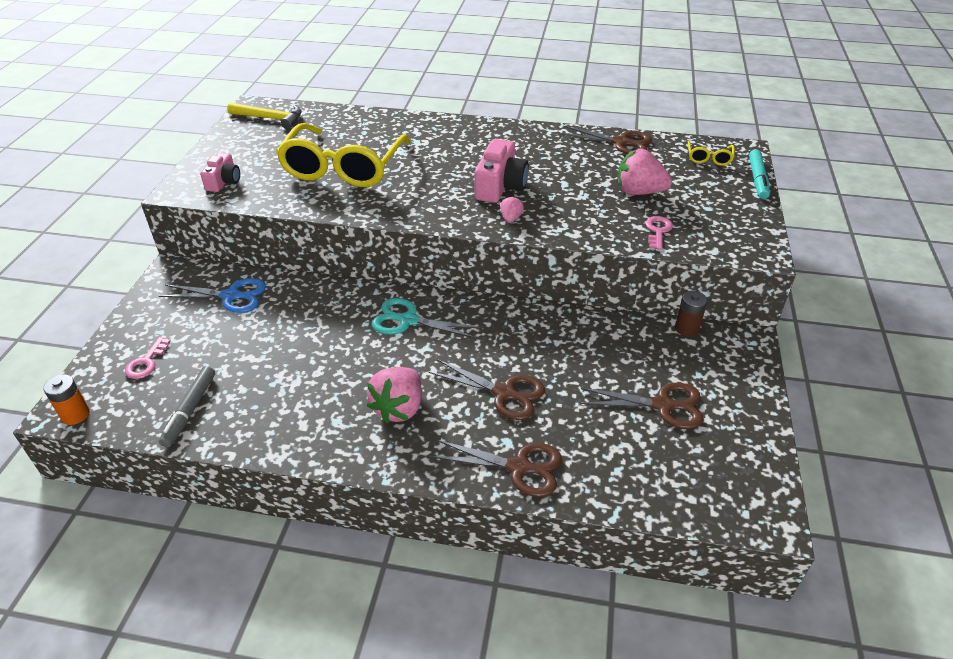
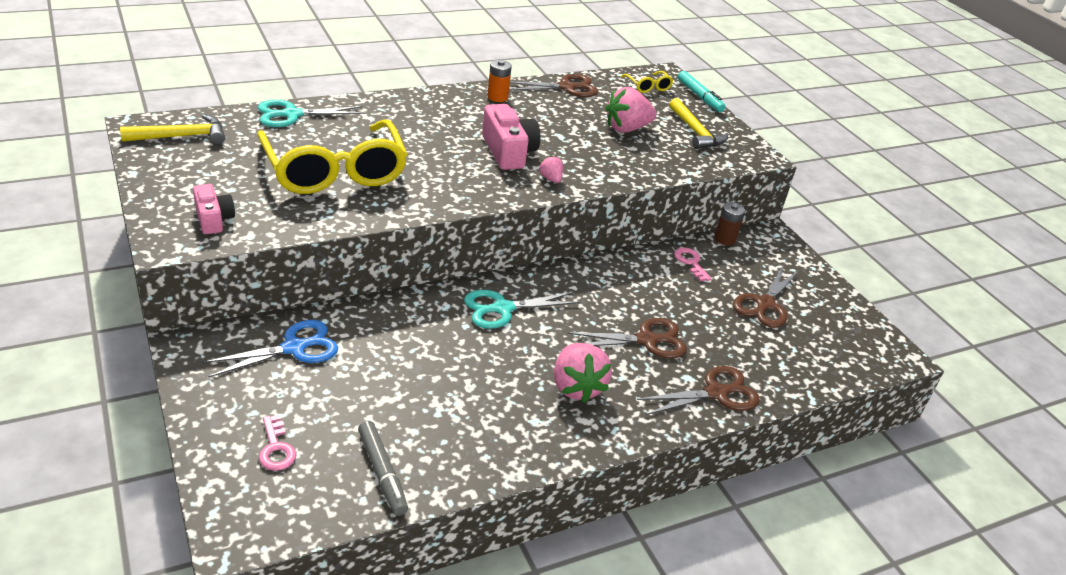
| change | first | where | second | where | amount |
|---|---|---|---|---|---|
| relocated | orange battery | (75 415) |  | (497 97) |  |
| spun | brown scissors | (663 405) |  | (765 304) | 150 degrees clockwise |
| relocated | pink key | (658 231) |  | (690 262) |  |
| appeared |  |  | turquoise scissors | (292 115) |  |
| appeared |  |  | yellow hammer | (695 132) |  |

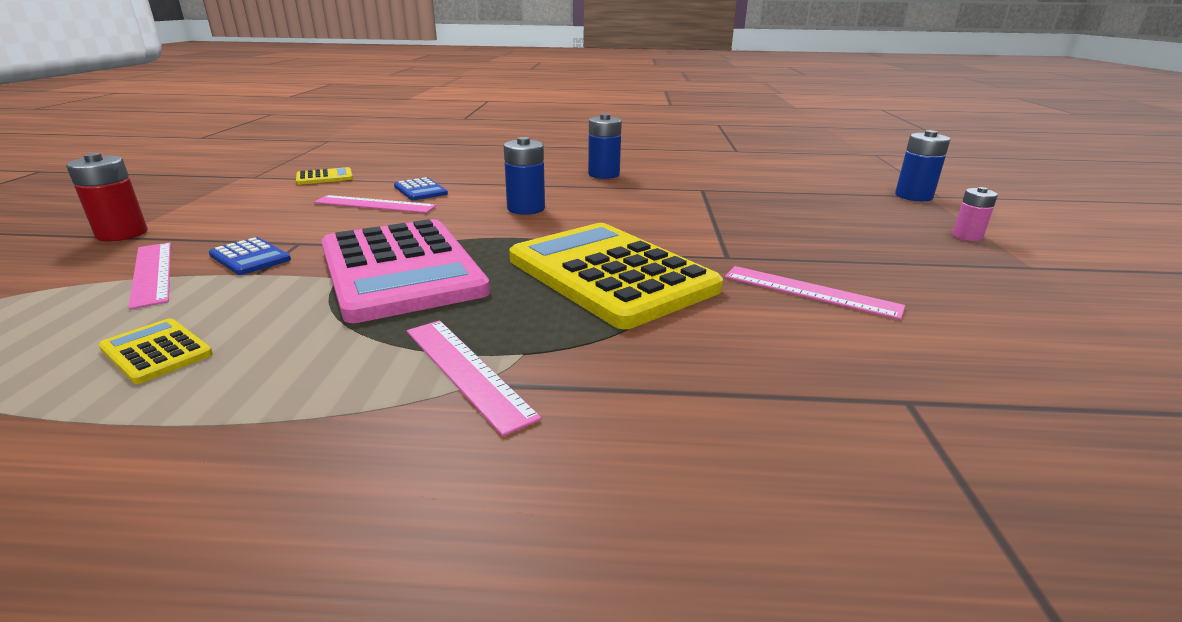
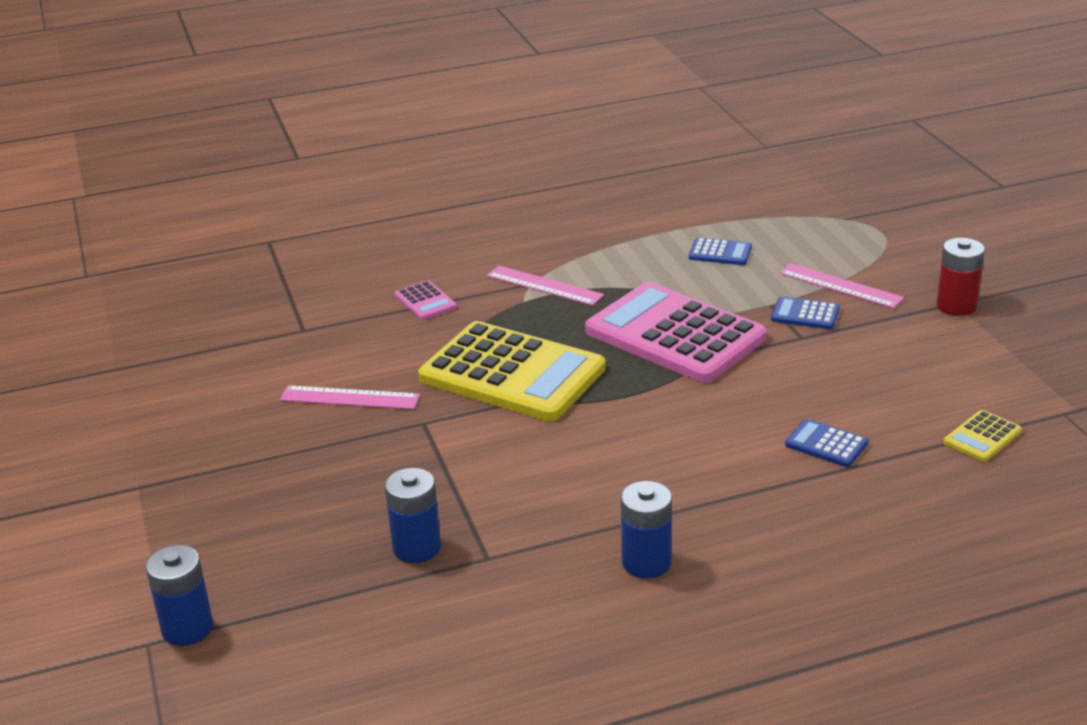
| change | first | where | second | where | amount |
|---|---|---|---|---|---|
| colour | yellow calculator | (156 351) | blue calculator | (720 253) |  |
| missing | pink ruler | (374 204) |  |  |  |
| relocated | blue battery | (526 208) |  | (417 548) |  |
| missing | pink battery | (967 236) |  |  |  |
| appeared |  |  | pink calculator | (425 301) |  |

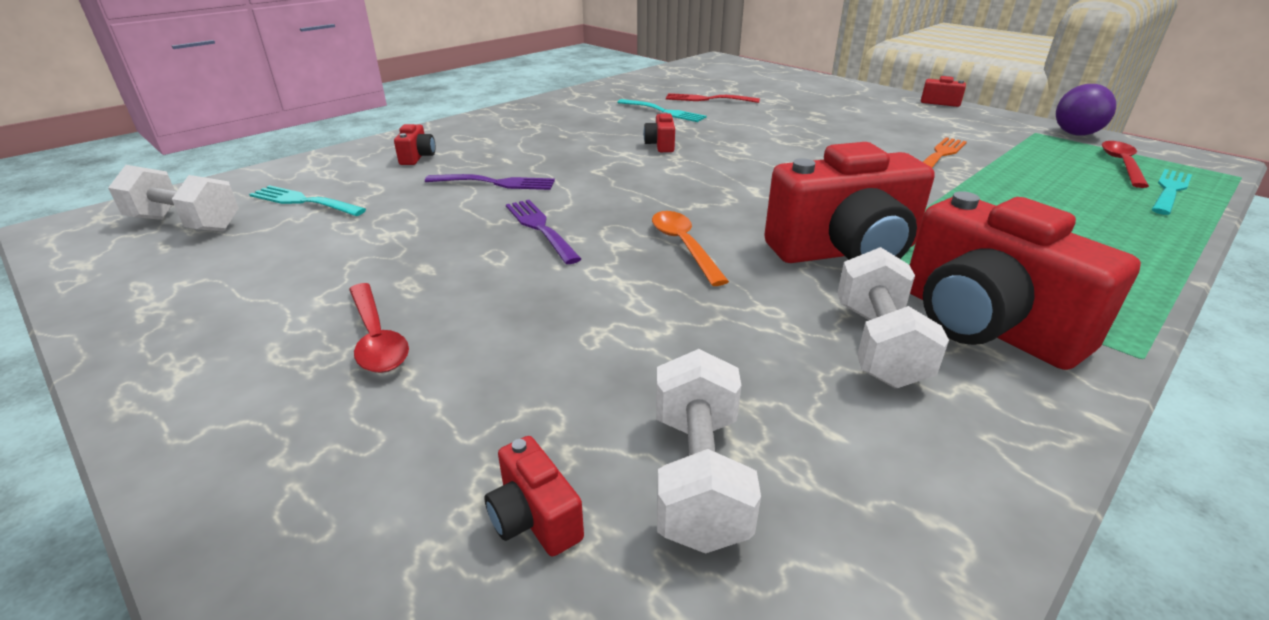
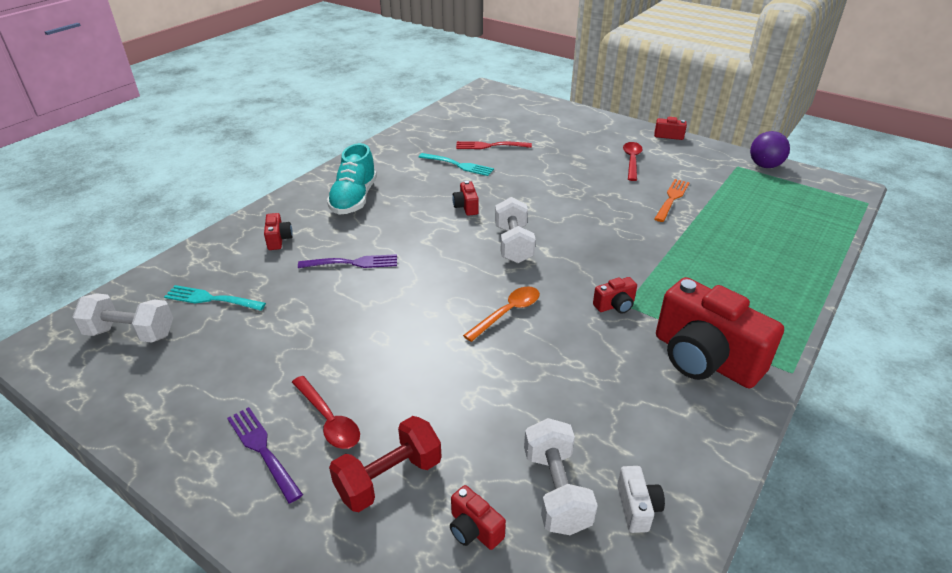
| change | first | where | second | where | amount |
|---|---|---|---|---|---|
| relocated | purple fork | (541 228) |  | (263 450) |  |
| spun | orange spoon | (683 246) |  | (508 313) | 75 degrees clockwise |
| size | red camera | (844 251) |  | (615 305) | x0.42 |
| relocated | white dumbbell | (878 345) |  | (513 244) |  |
| relocated | red spoon | (1121 164) |  | (632 161) |  |
| missing | turquoise fork | (1170 191) |  |  |  |
| appeared |  |  | turquoise shoe | (354 199) |  |
| appeared |  |  | red dumbbell | (389 478) |  |
| appeared |  |  | white camera | (637 507) |  |

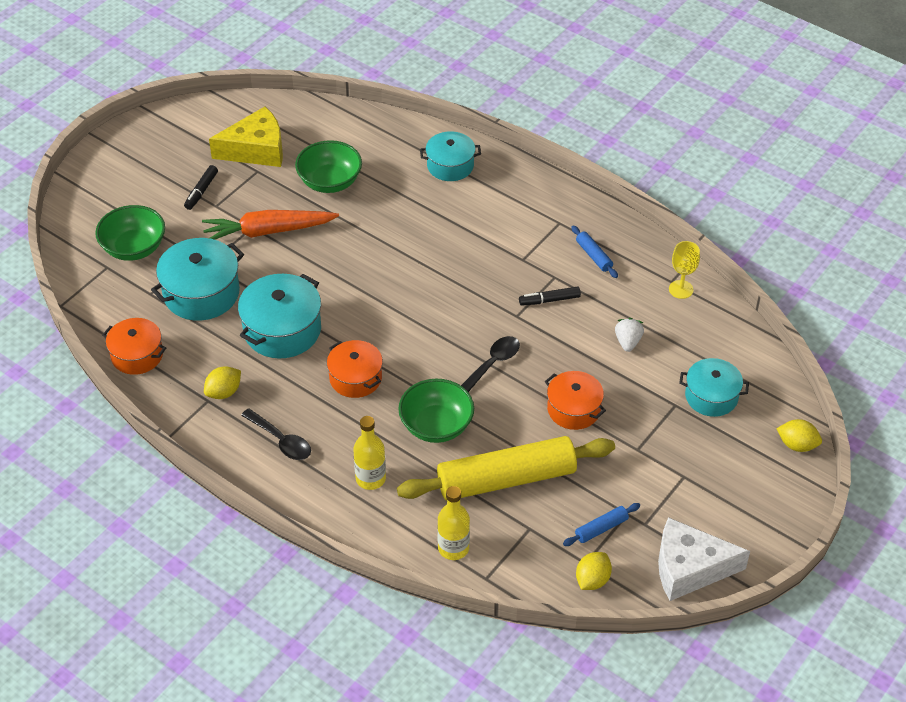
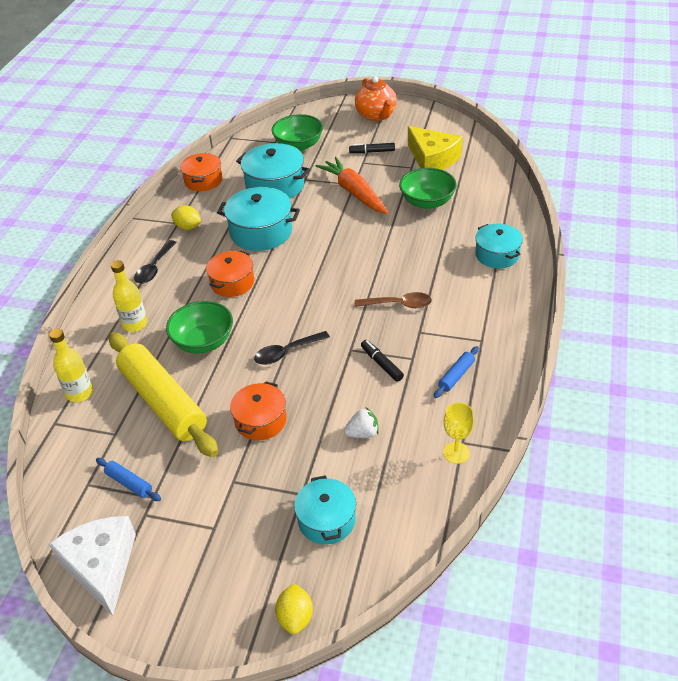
| change | first | where | second | where | amount |
|---|---|---|---|---|---|
| spun | black spoon | (492 364) |  | (286 352) | 135 degrees clockwise |
| missing | yellow lemon | (592 580) |  |  |  |
| appeared |  |  | orange teapot | (376 115) |  |
| appeared |  |  | brown spoon | (398 304) |  |

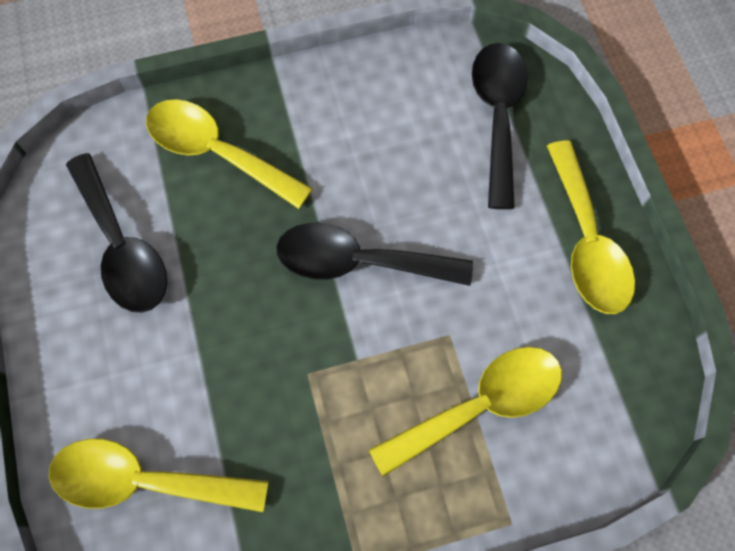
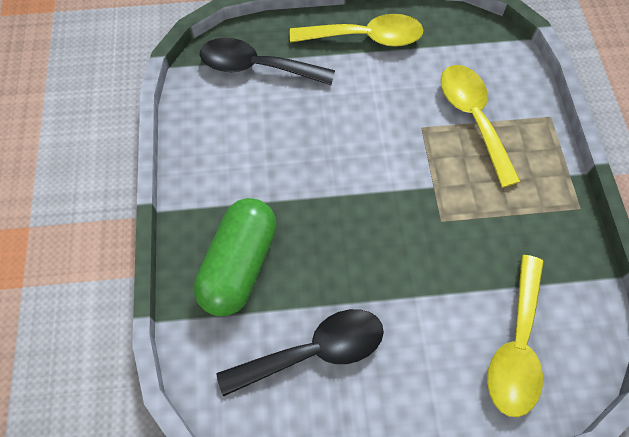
| change | first | where | second | where | amount |
|---|---|---|---|---|---|
| exchanged | yellow spoon | (216 152) | green capsule | (239 265) |  |
| missing | black spoon | (359 261) |  |  |  |

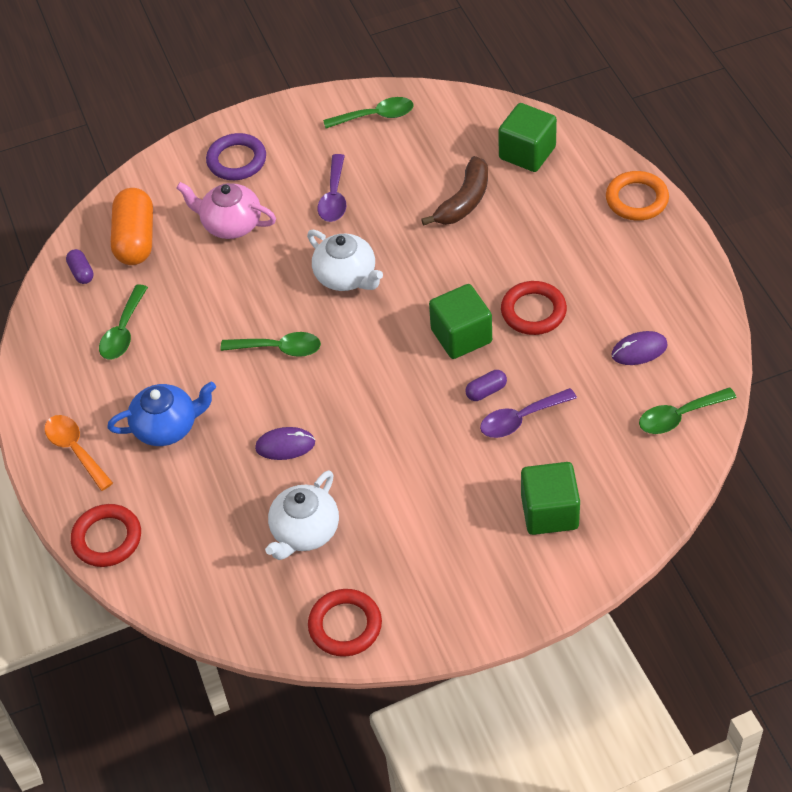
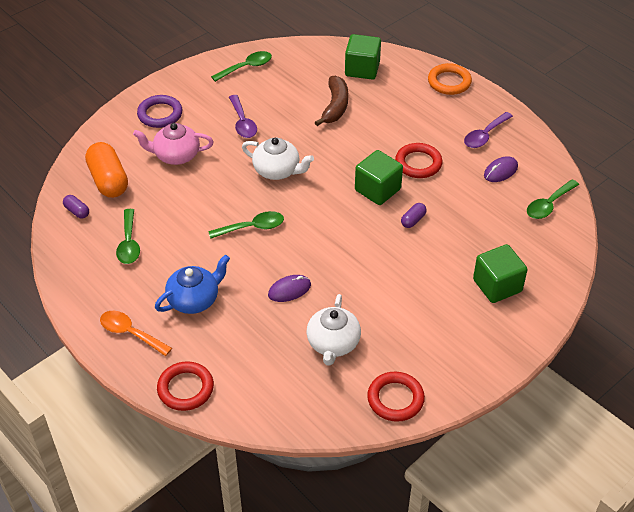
| change | first | where | second | where | amount |
|---|---|---|---|---|---|
| relocated | purple spoon | (521 419) |  | (485 135) |  |

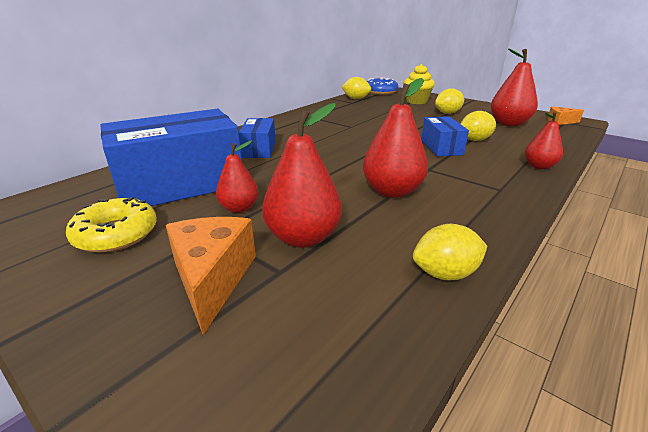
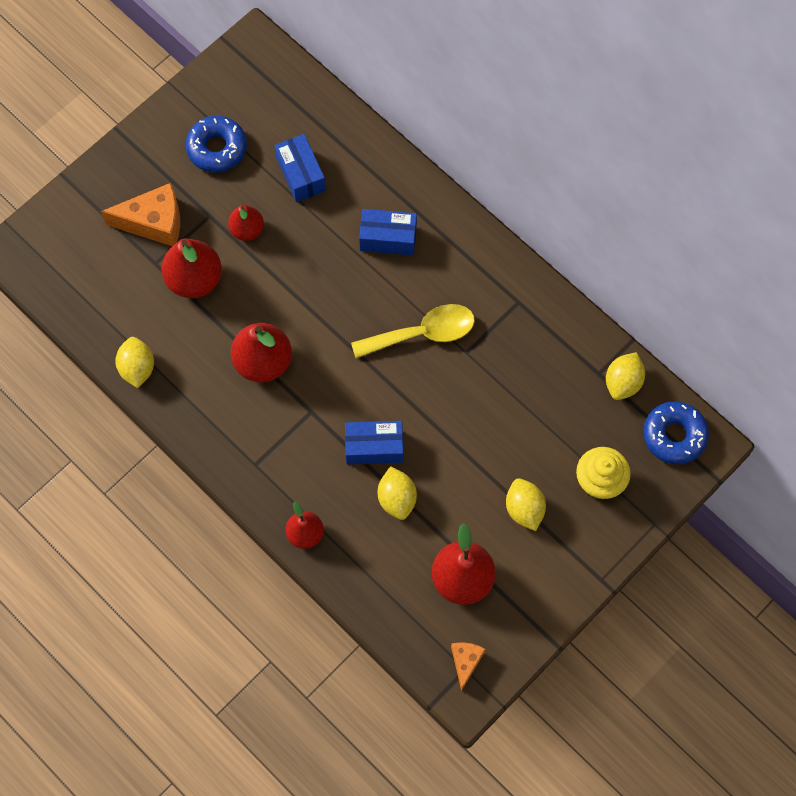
| change | first | where | second | where | amount |
|---|---|---|---|---|---|
| colour | yellow donut | (116 234) | blue donut | (217 148) |  |
| size | blue box | (181 184) |  | (301 174) | x0.50 |
| appeared |  |  | yellow spoon | (423 333) |  |

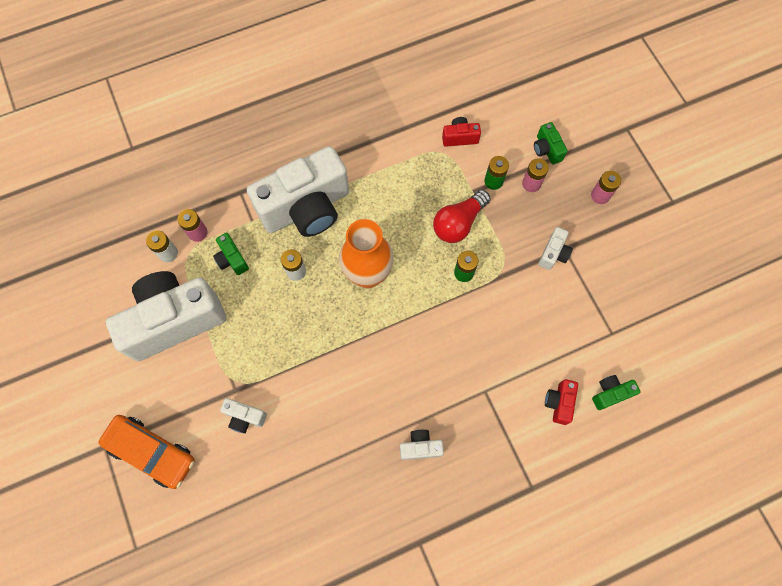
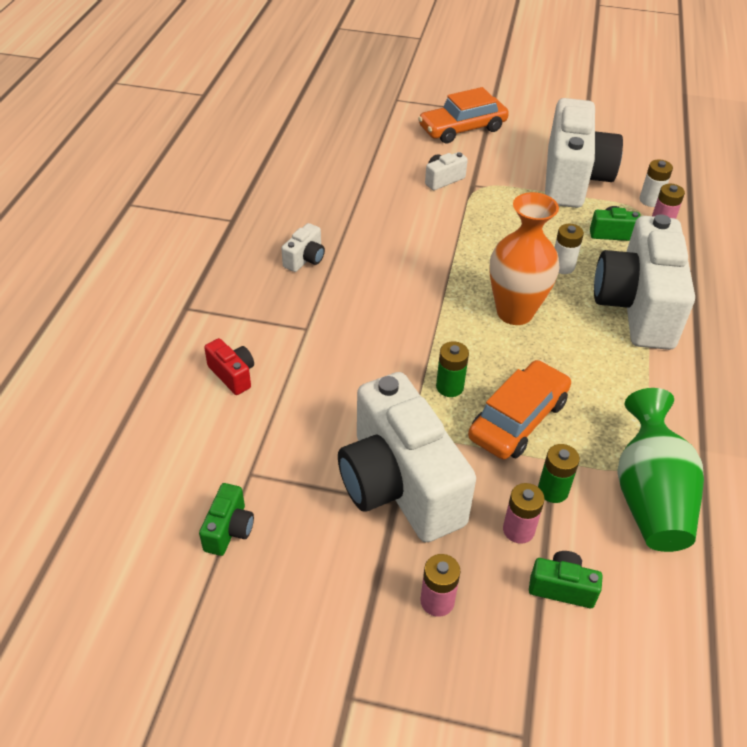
| change | first | where | second | where | amount |
|---|---|---|---|---|---|
| exchanged | red light bulb | (458 223) | orange car | (518 419) |  |
| exchanged | red camera | (459 137) | green vase | (649 496) |  |
| size | white camera | (553 253) |  | (399 485) | x2.48 |
| relocated | green camera | (610 393) |  | (229 530) |  |

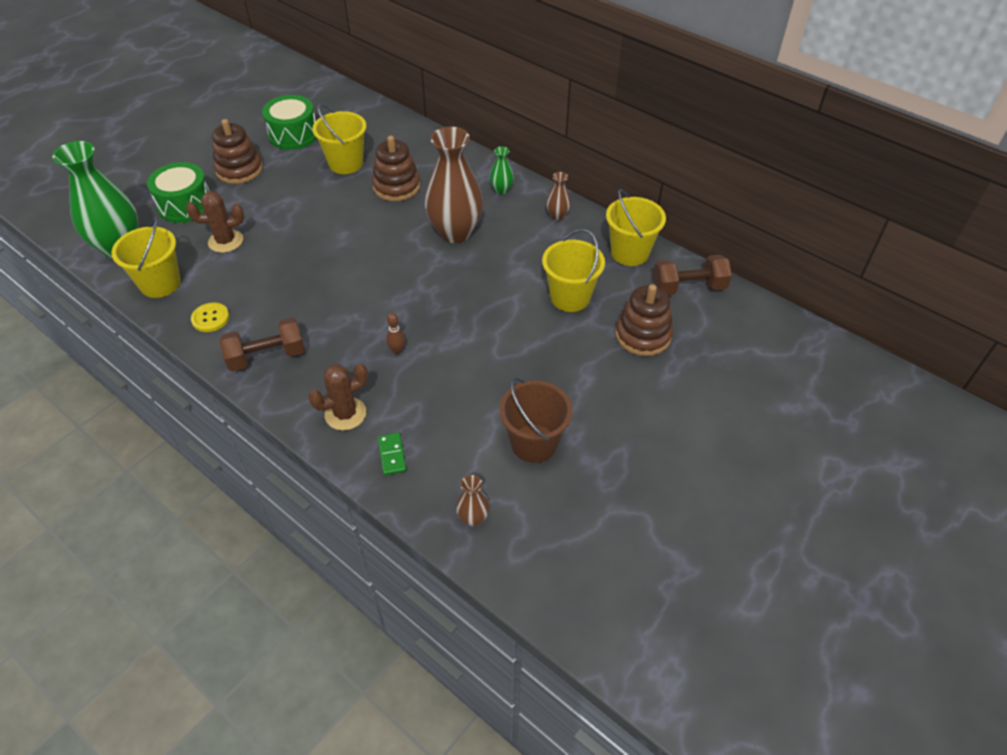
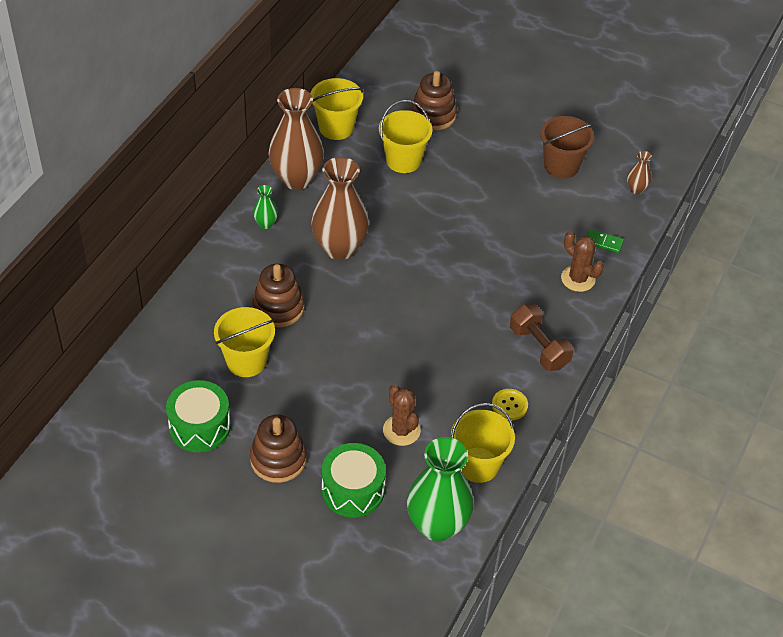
| change | first | where | second | where | amount |
|---|---|---|---|---|---|
| spun | green domino | (392 455) |  | (604 242) | 45 degrees clockwise |
| missing | brown bowling pin | (397 351) |  |  |  |
| size | brown vase | (557 215) |  | (296 179) | x2.27 |
| missing | brown dumbbell | (688 287) |  |  |  |

